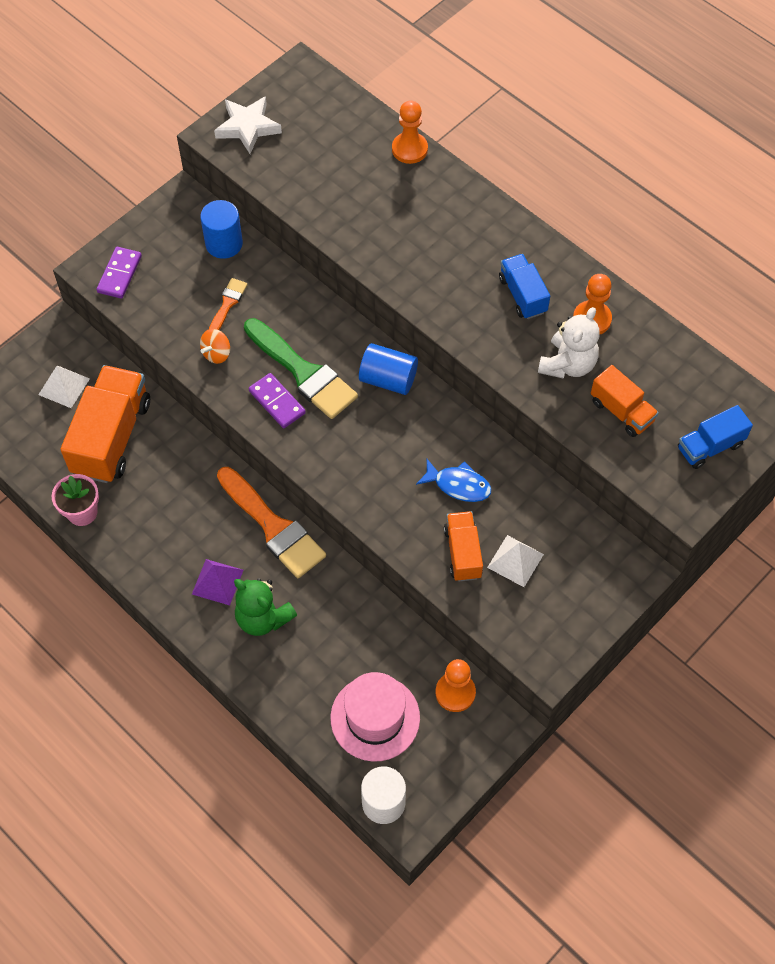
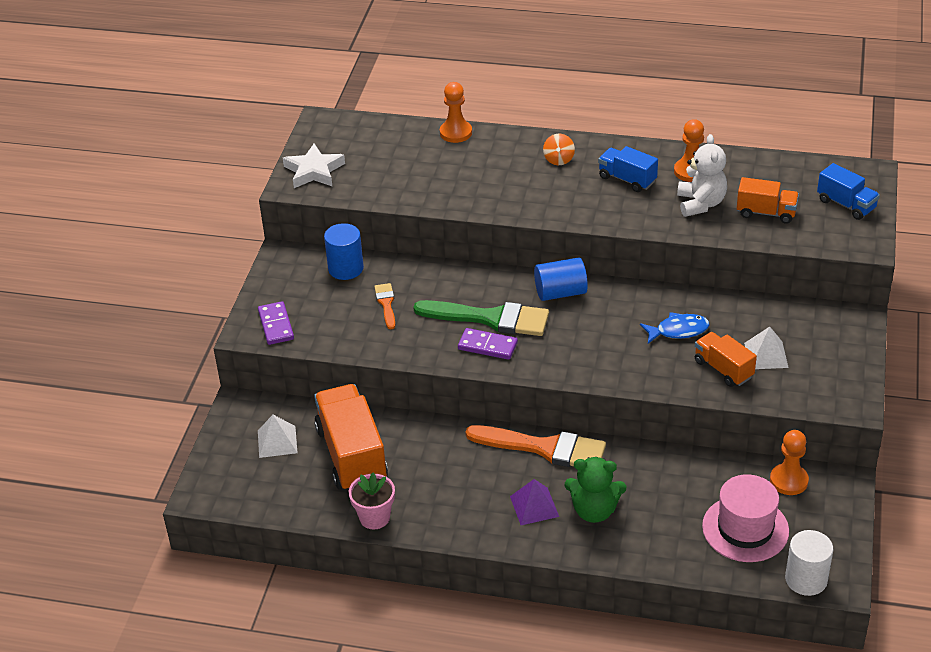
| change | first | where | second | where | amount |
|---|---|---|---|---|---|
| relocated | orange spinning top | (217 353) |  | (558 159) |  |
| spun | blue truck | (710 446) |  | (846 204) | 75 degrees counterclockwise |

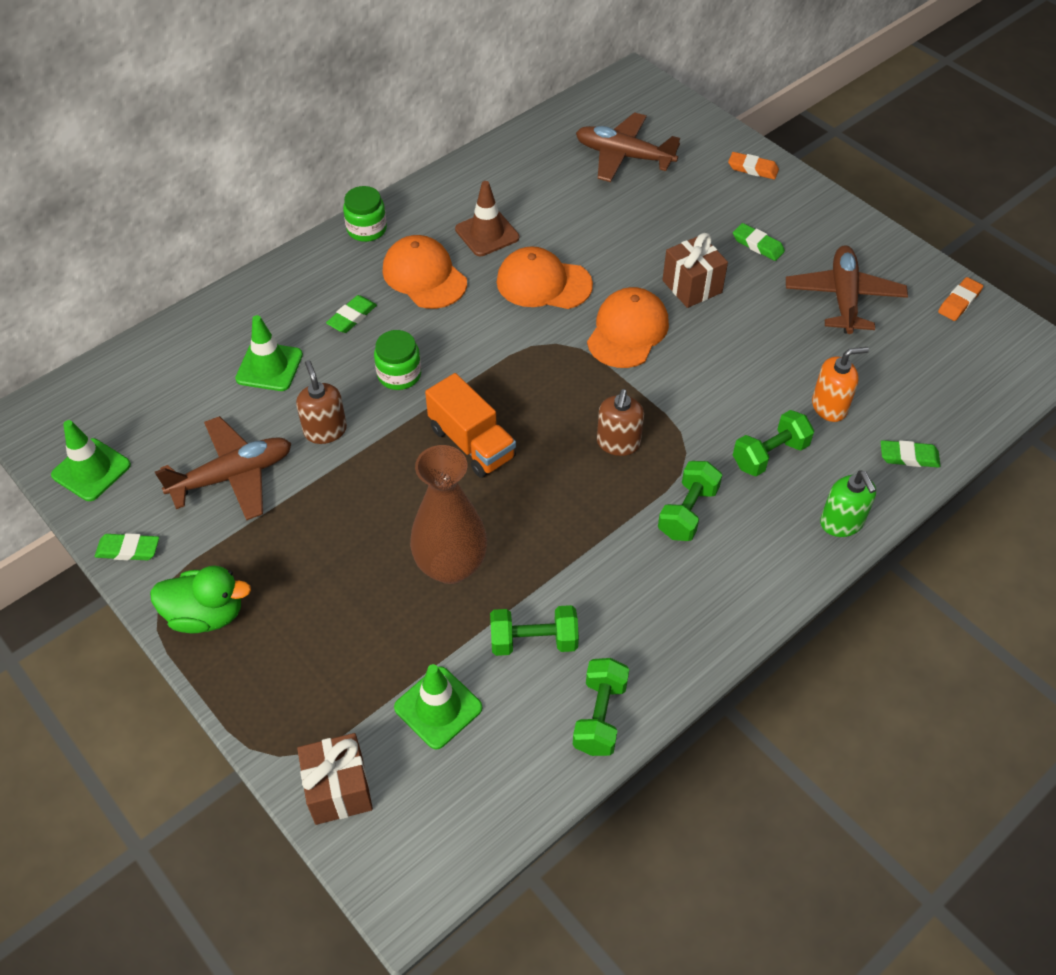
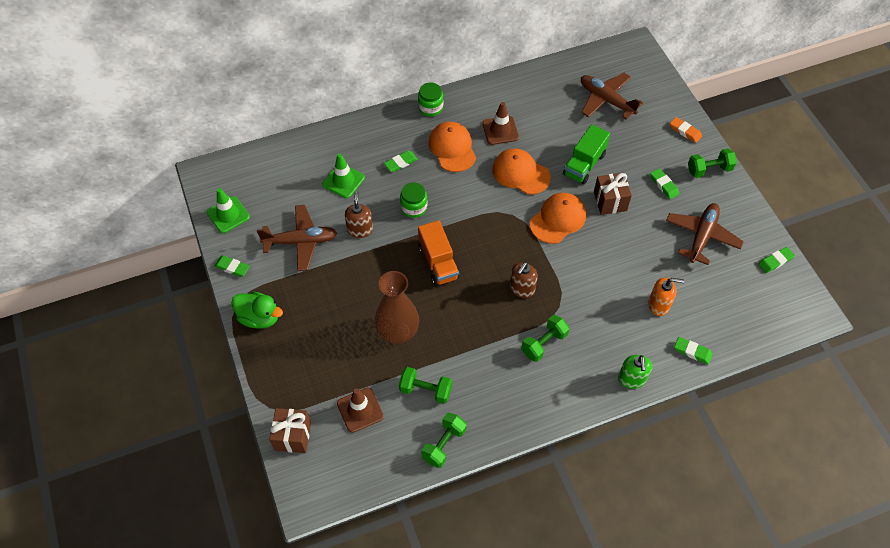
| change | first | where | second | where | amount |
|---|---|---|---|---|---|
| colour | green traffic cone | (438 707) | brown traffic cone | (360 410) |  |
| relocated | green dumbbell | (770 455) |  | (709 170) |  |
| colour | orange eraser | (959 302) | green eraser | (775 261) |  |
| appeared |  |  | green truck | (584 164) |  |

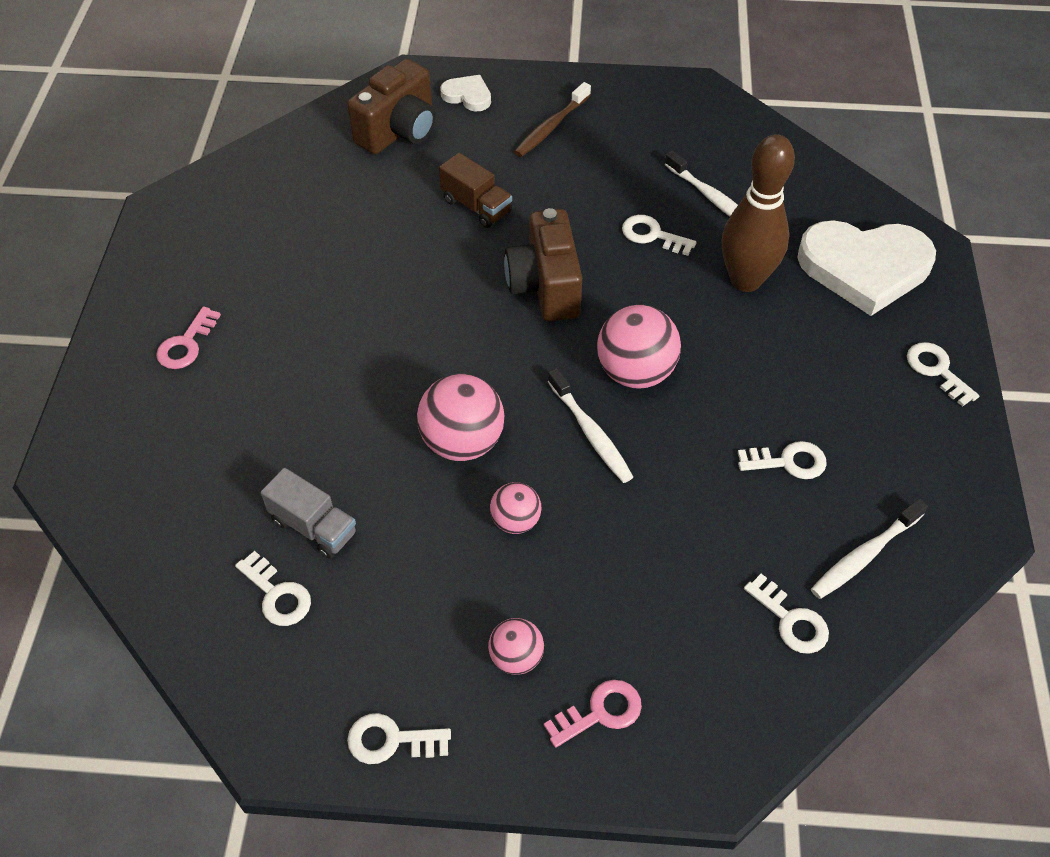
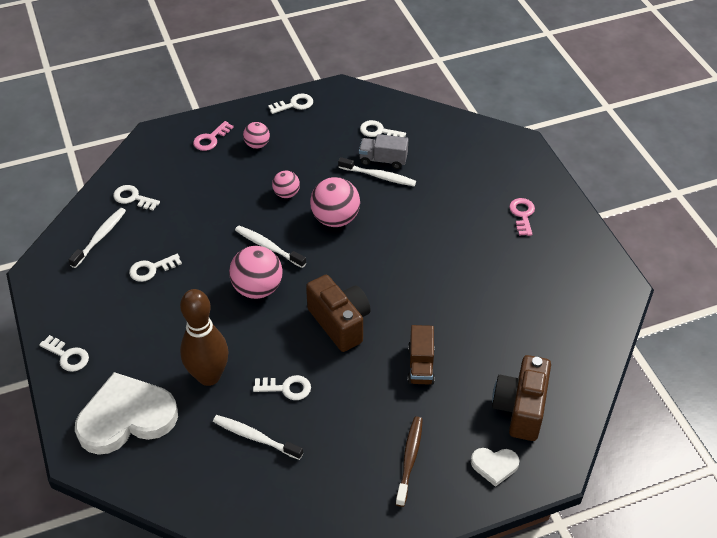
| change | first | where | second | where | amount |
|---|---|---|---|---|---|
| spun | brown truck | (476 206) |  | (421 365) | 105 degrees counterclockwise |
| appeared |  |  | white toothbrush | (378 176) |  |

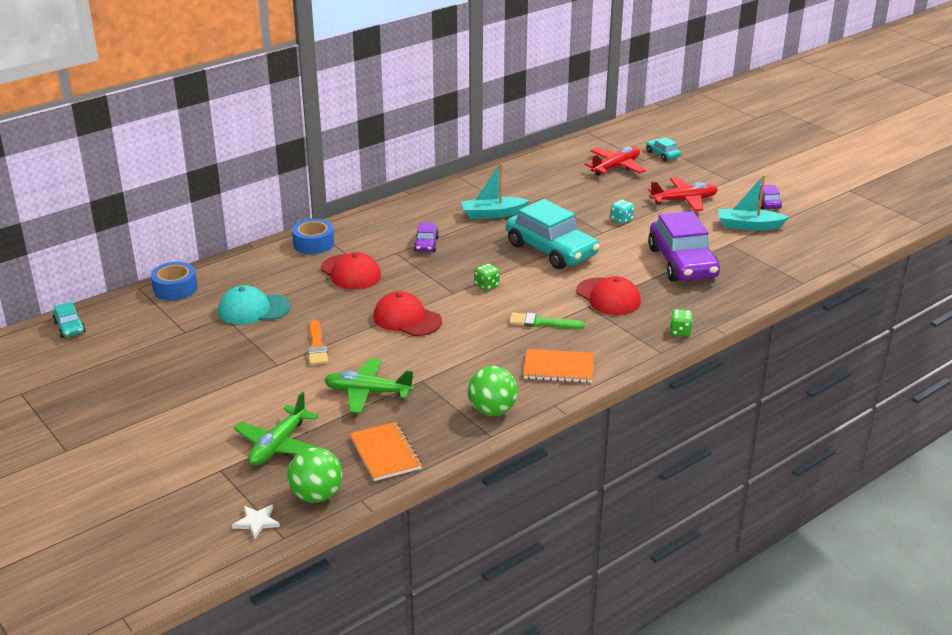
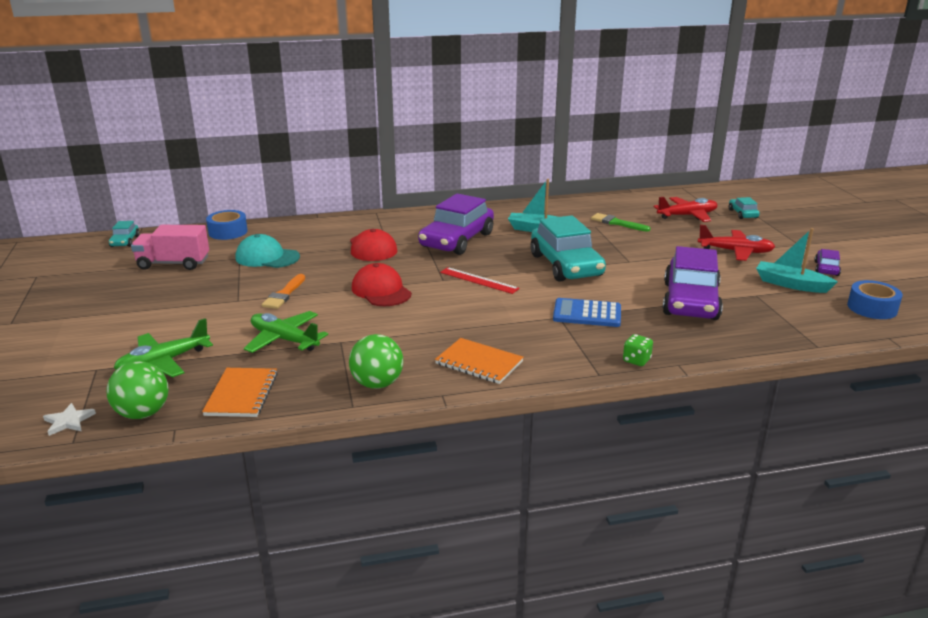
| change | first | where | second | where | amount |
|---|---|---|---|---|---|
| relocated | blue tape | (313 244) |  | (872 308) |  |
| size | purple car | (426 244) |  | (457 240) | x2.22 |
| exchanged | green dice | (487 285) | red ruler | (479 280) |  |
| relocated | green brush | (541 323) |  | (617 223) |  |
| exchanged | red cap | (608 297) | blue calculator | (587 314) |  |
| missing | turquoise dice | (621 220) |  |  |  |
| appeared |  |  | pink truck | (173 263) |  |

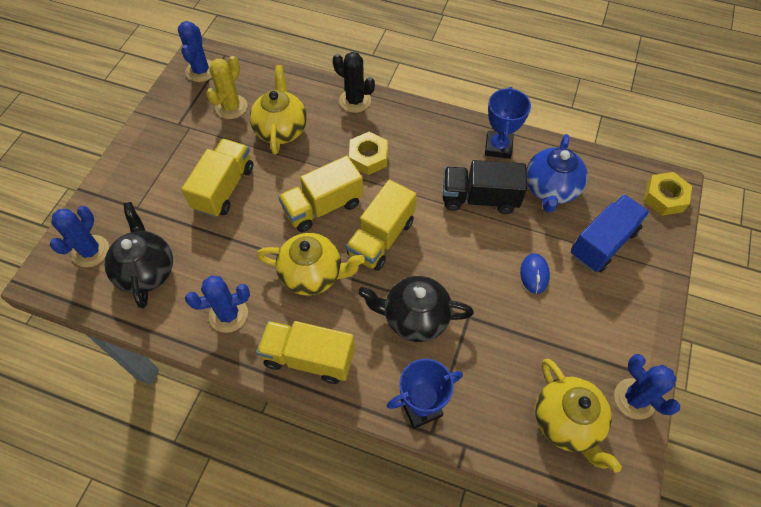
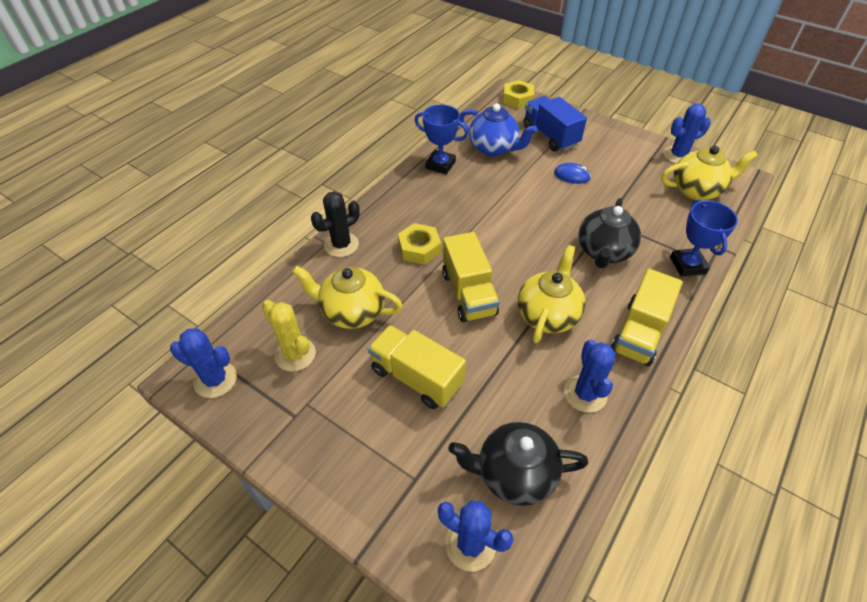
| change | first | where | second | where | amount |
|---|---|---|---|---|---|
| missing | yellow truck | (381 238) |  |  |  |
| missing | black truck | (479 198) |  |  |  |

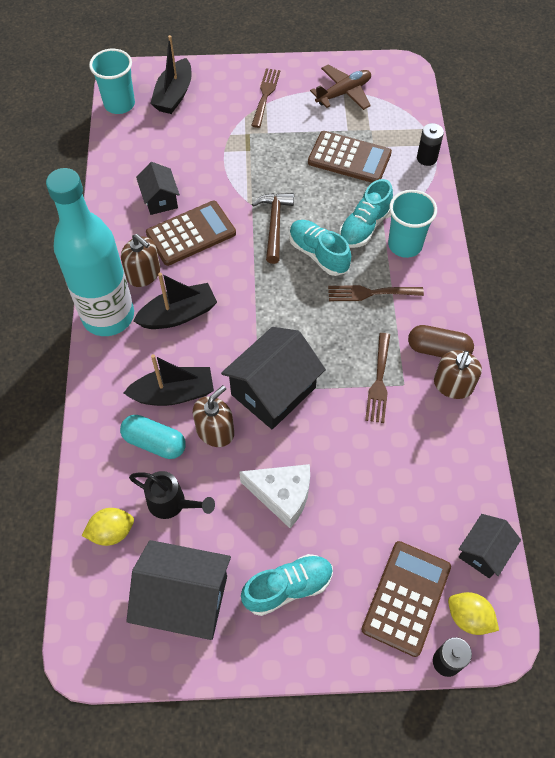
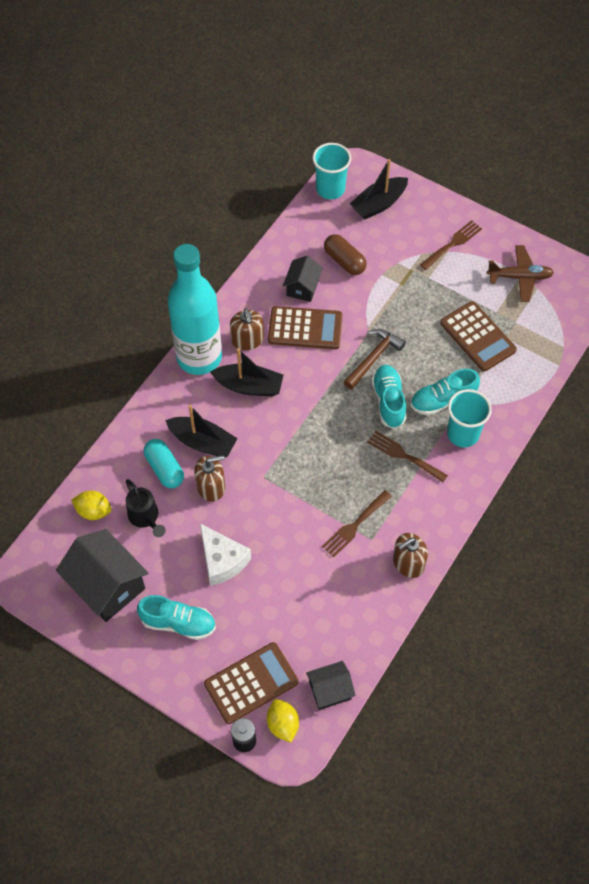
| change | first | where | second | where | amount |
|---|---|---|---|---|---|
| missing | black house | (273 391) |  |  |  |
| relocated | brown capsule | (438 349) |  | (344 261) |  |
| missing | black battery | (426 158) |  |  |  |

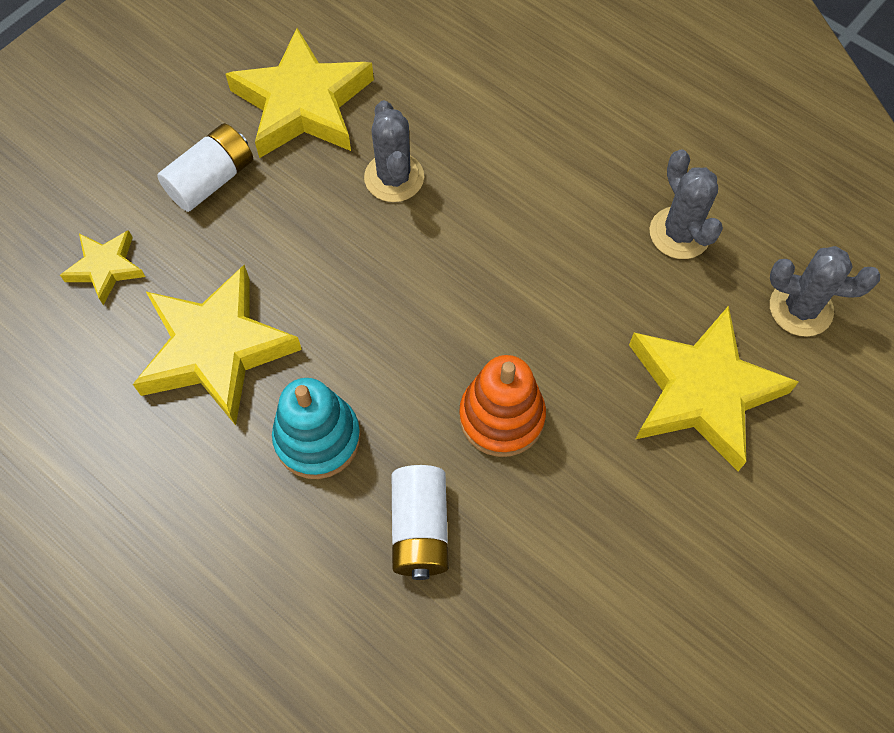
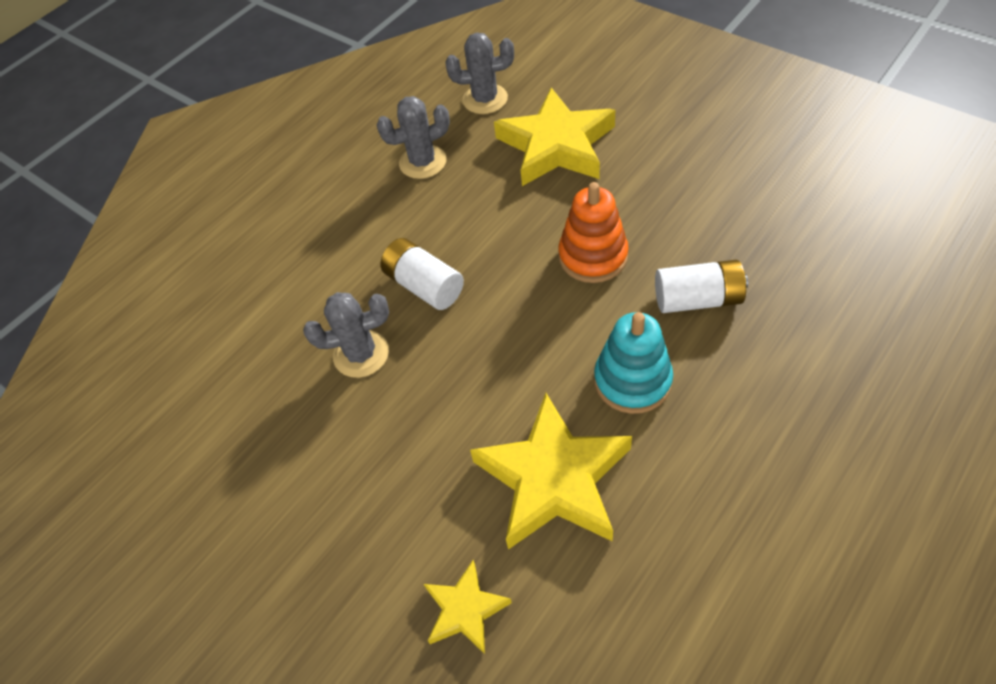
| change | first | where | second | where | amount |
|---|---|---|---|---|---|
| relocated | white battery | (211 180) |  | (424 285) |  |
| missing | yellow star | (303 103) |  |  |  |
| spun | grey cactus | (800 308) |  | (485 99) | 75 degrees clockwise |

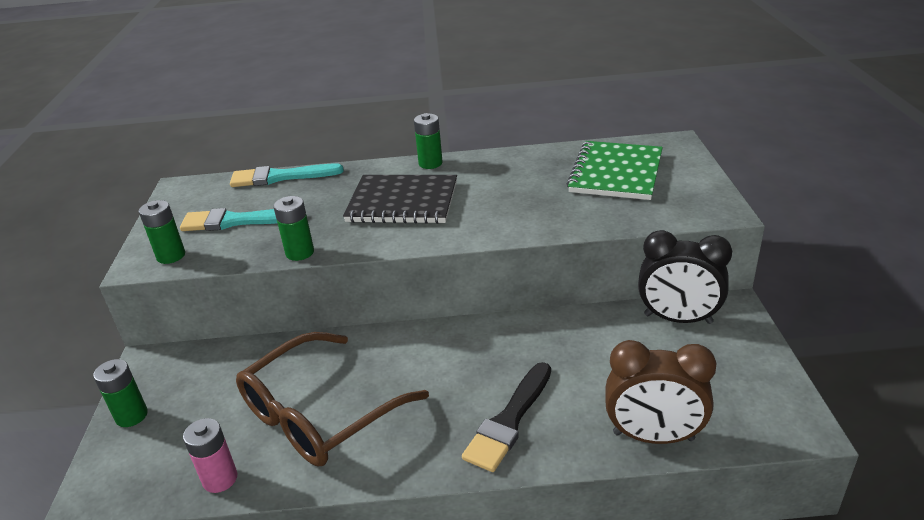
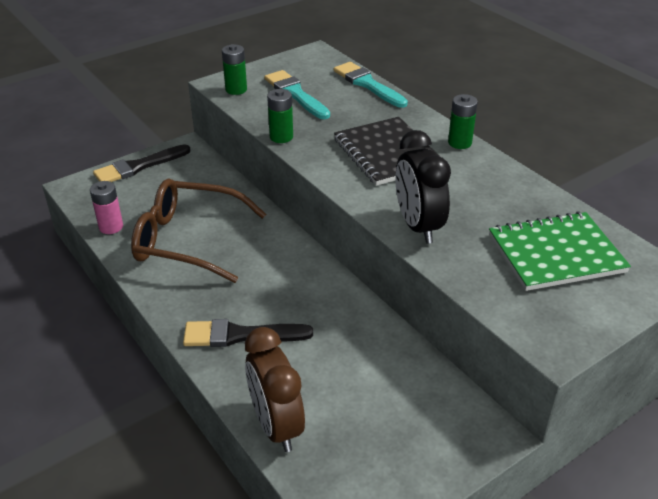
| change | first | where | second | where | amount |
|---|---|---|---|---|---|
| exchanged | green battery | (131 416) | black brush | (138 166) |  |
| relocated | black clock | (678 319) |  | (418 226) |  |

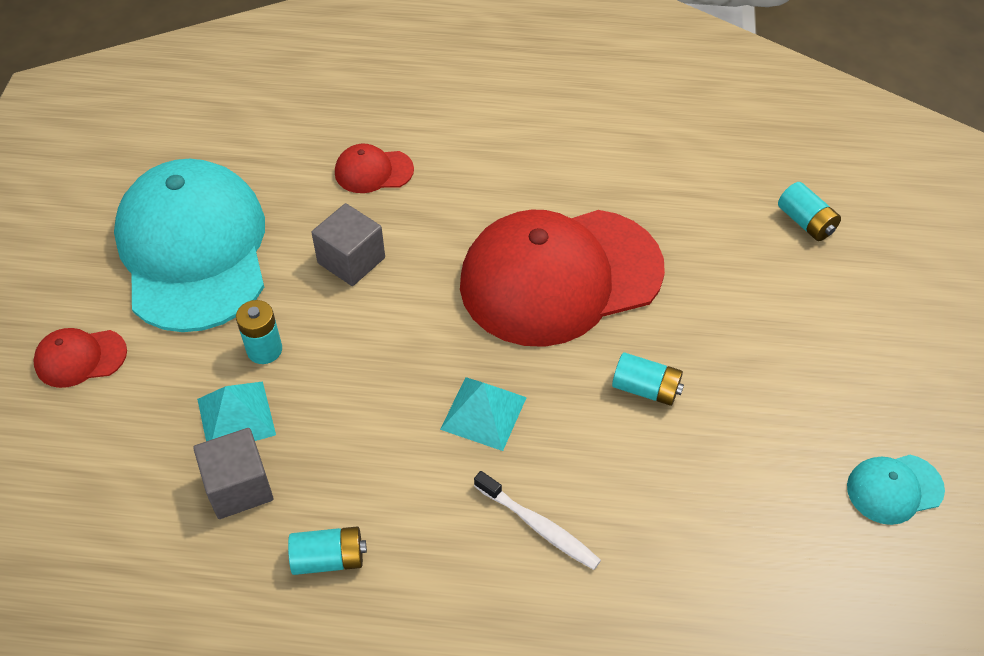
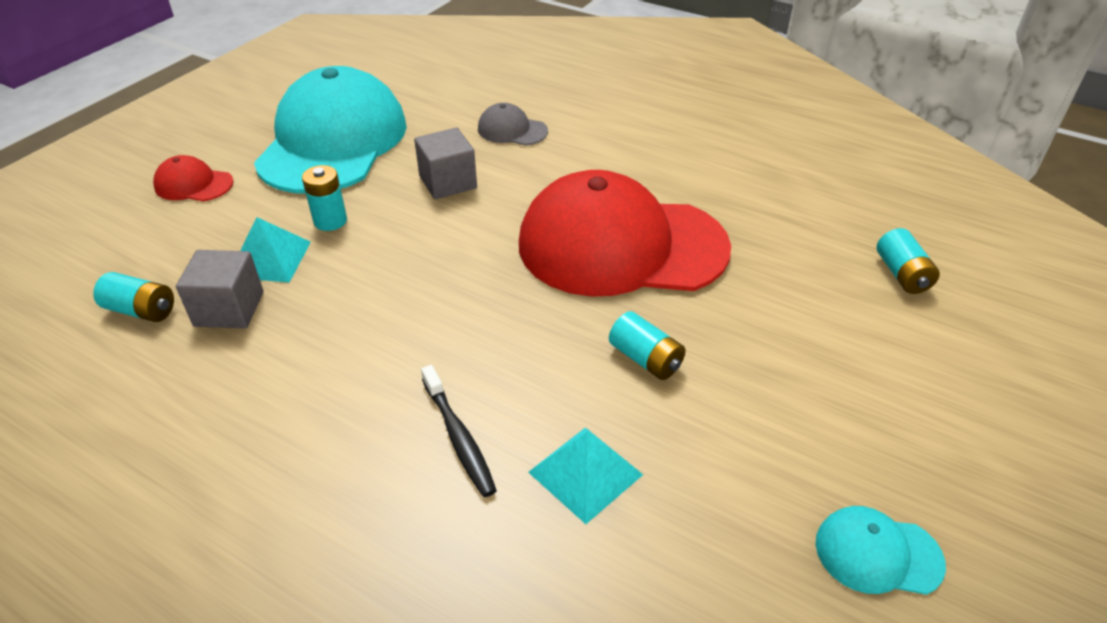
| change | first | where | second | where | amount |
|---|---|---|---|---|---|
| relocated | turquoise battery | (329 558) |  | (141 310) |  |
| colour | red cap | (373 171) | grey cap | (512 130) |  |
| relocated | turquoise pyramid | (483 413) |  | (585 473) |  |
| colour | white toothbrush | (538 526) | black toothbrush | (458 437) |  |

